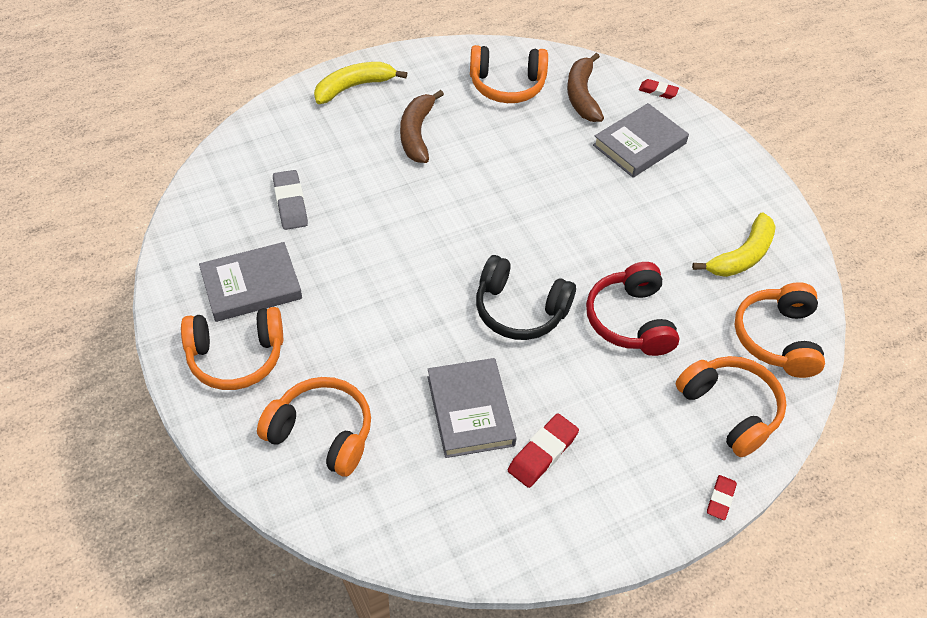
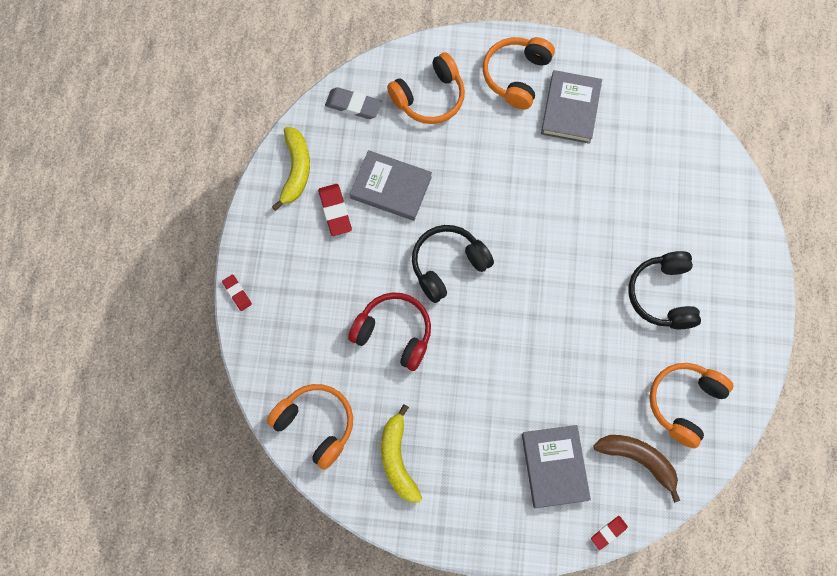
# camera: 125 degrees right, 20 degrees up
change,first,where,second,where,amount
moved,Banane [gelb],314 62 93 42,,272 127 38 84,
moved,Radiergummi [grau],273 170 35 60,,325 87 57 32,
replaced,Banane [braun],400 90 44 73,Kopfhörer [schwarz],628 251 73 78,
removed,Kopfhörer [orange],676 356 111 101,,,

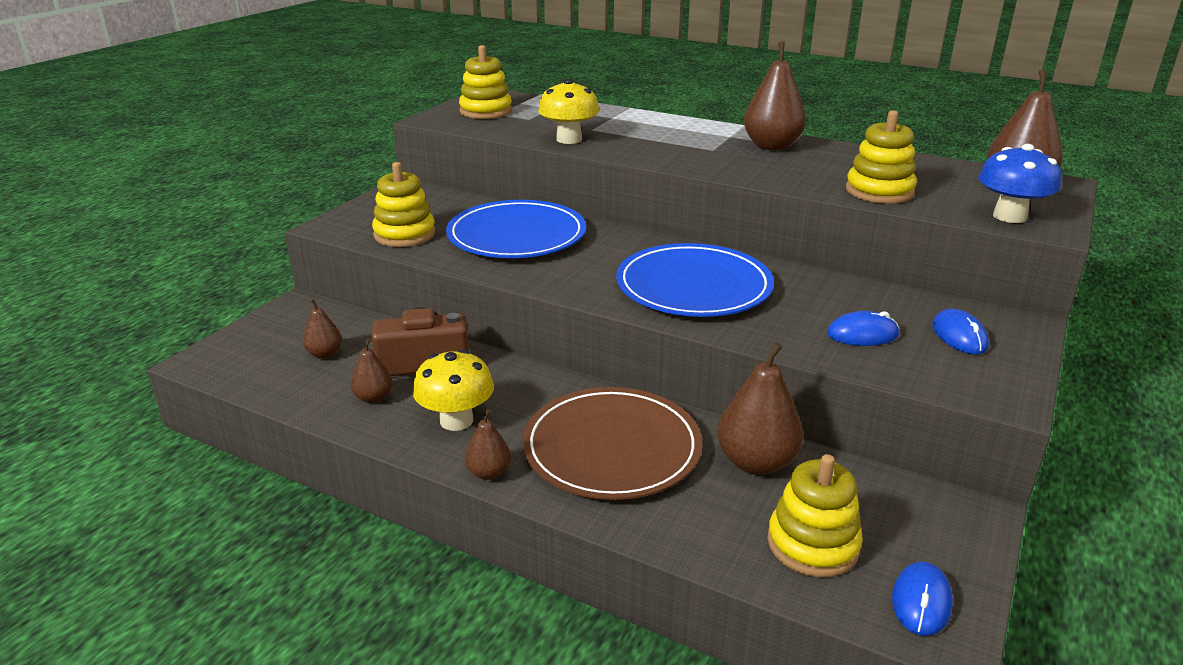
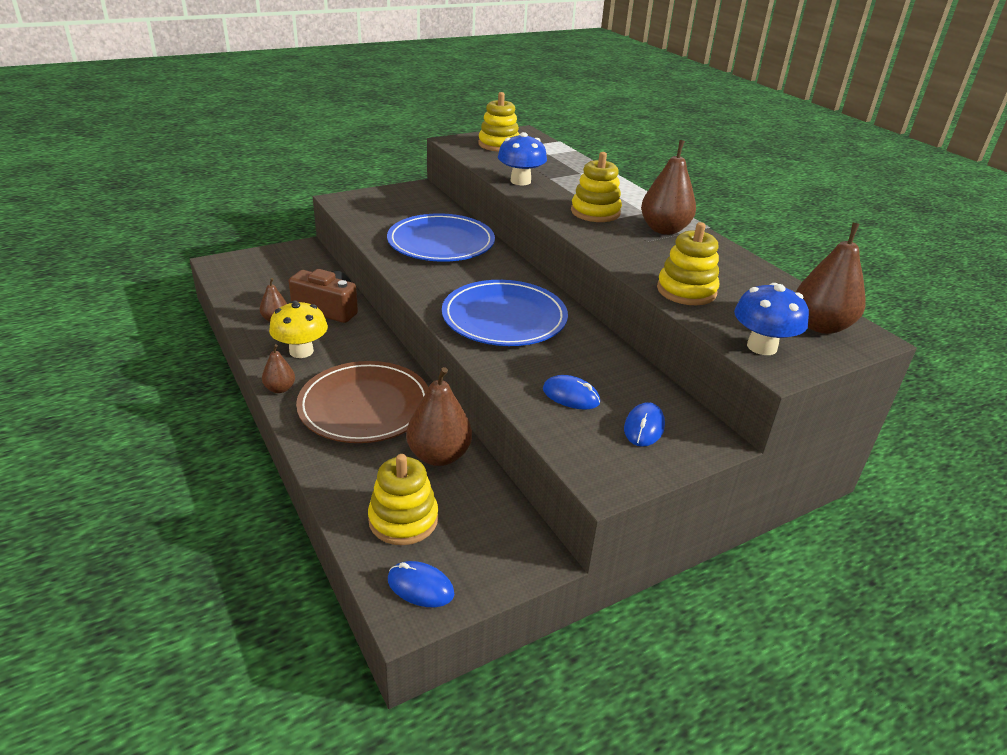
# camera: 30 degrees right, 5 degrees up
change,first,where,second,where,amount
turned,Computermaus [blau],892 561 61 75,,388 561 66 46,60 degrees clockwise
recoloured,Pilz [gelb],538 79 61 65,Pilz [blau],498 132 49 53,
moved,Stapelspielzeug [gelb],372 162 64 85,,571 152 51 70,
removed,Birne [braun],303 299 39 60,,,

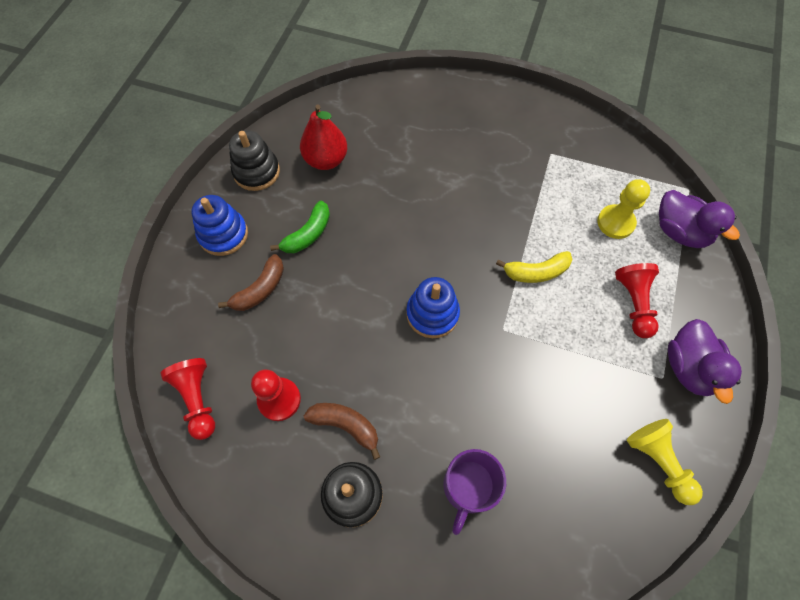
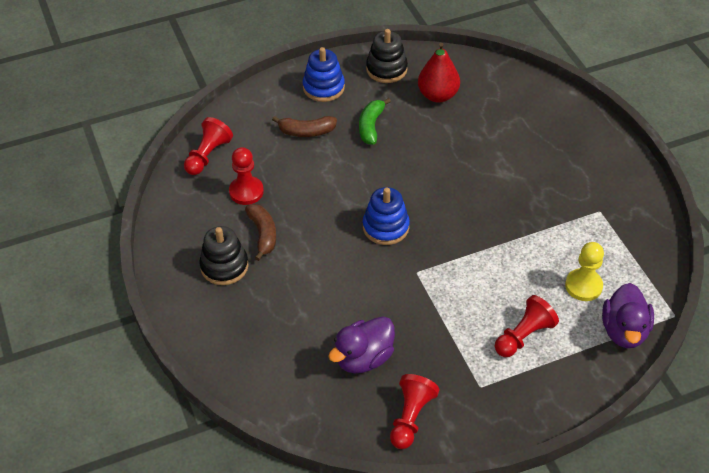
# camera: 50 degrees right, 15 degrees down
change,first,where,second,where,amount
moved,Ente [lila],668 319 74 85,,328 316 67 57,
turned,Banane [grün],270 201 60 52,,359 98 32 47,105 degrees clockwise
recoloured,Bauer [gelb],627 419 76 86,Bauer [rot],390 374 49 75,
removed,Tasse [lila],444 449 62 86,,,
removed,Banane [gelb],496 251 77 32,,,

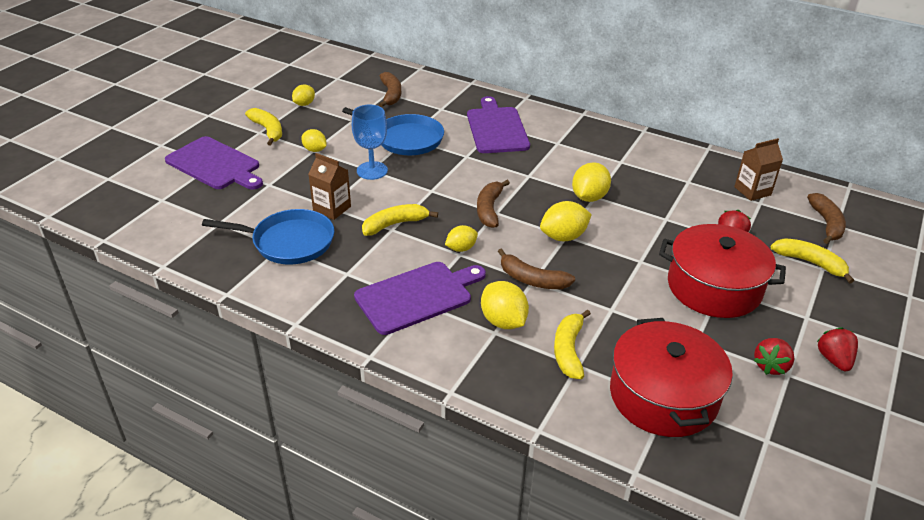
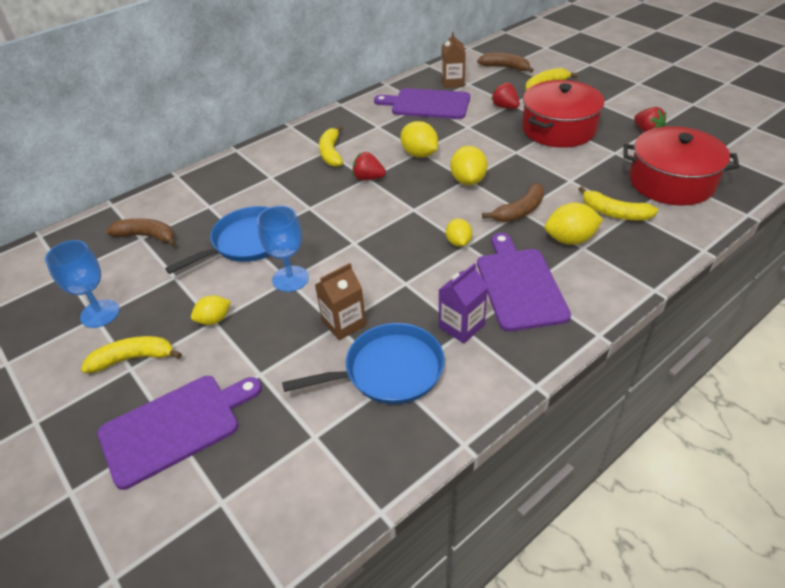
# camera: 65 degrees left, 5 degrees up
change,first,where,second,where,amount
replaced,Zitrone [gelb],292 84 23 22,Kelch [blau],45 240 74 88,
turned,Pfanne [blau],202 209 132 56,,282 323 163 81,45 degrees clockwise
moved,Banane [gelb],362 204 76 32,,319 125 24 42,
moved,Erdbeere [rot],817 327 41 44,,353 152 33 28,
moved,Schneidebrett [lila],467 96 63 57,,374 88 96 31,
added,,,Getränkekarton [lila],439 263 49 81,
removed,Banane [braun],477 180 33 48,,,

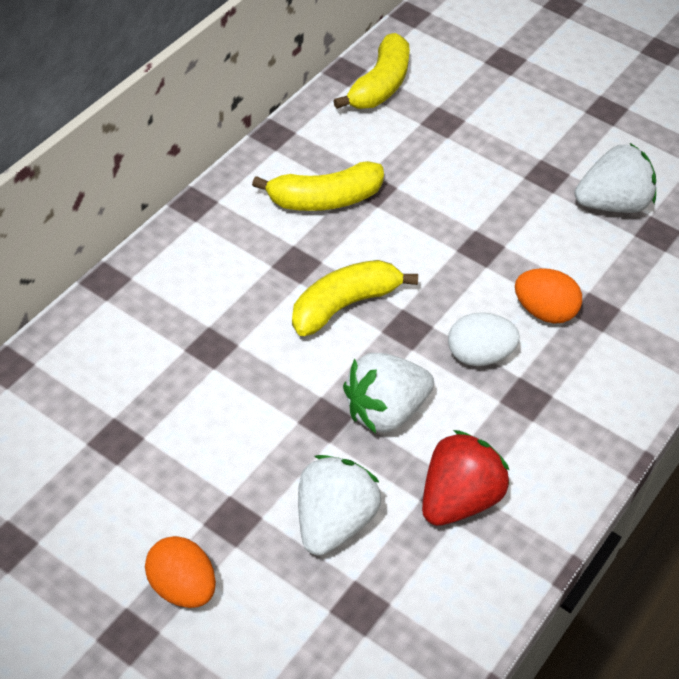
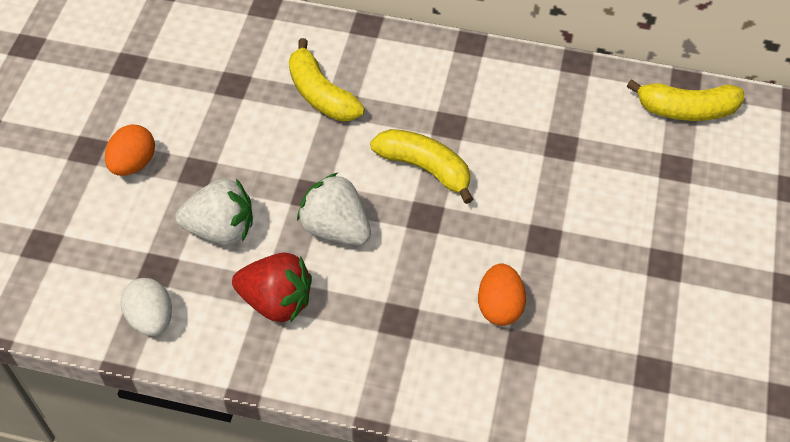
# camera: 70 degrees right, 5 degrees up
change,first,where,second,where,amount
moved,Ei [weiß],448 312 72 54,,121 278 51 58,
moved,Banane [gelb],252 161 132 50,,289 38 76 83,
removed,Erdbeere [weiß],575 143 81 70,,,

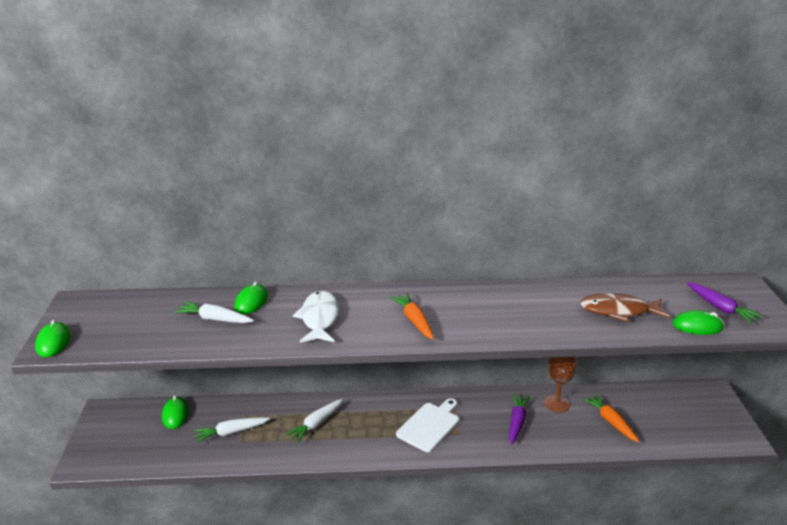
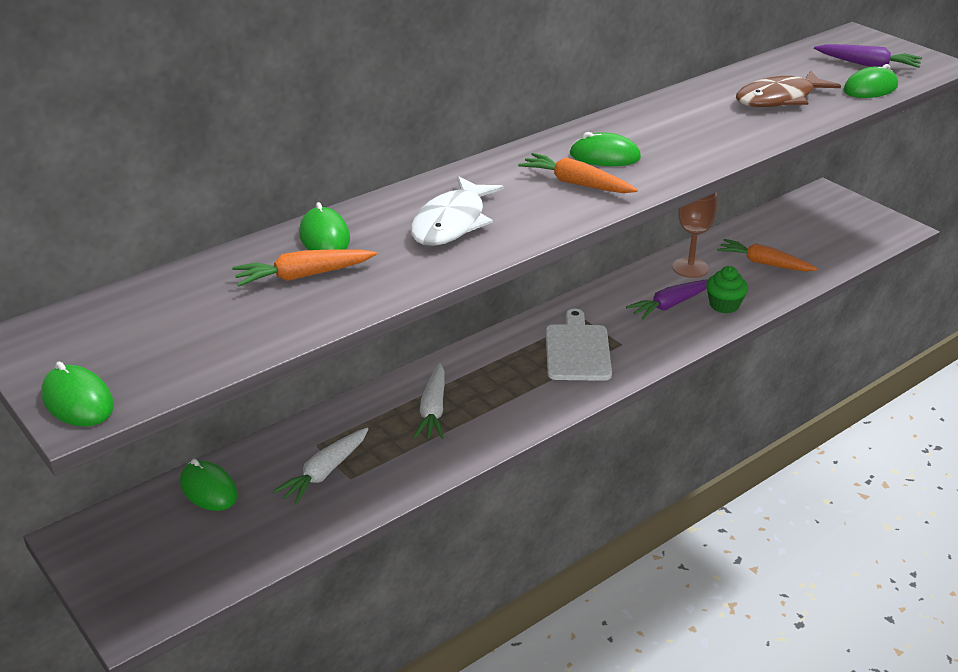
# camera: 35 degrees left, 5 degrees up
change,first,where,second,where,amount
recoloured,Karotte [weiß],175 302 79 21,Karotte [orange],232 249 145 38,
turned,Fisch [weiß],293 290 46 53,,411 176 93 70,120 degrees counterclockwise
added,,,Computermaus [grün],570 132 71 34,
turned,Karotte [lila],509 393 21 52,,626 280 82 40,105 degrees counterclockwise
added,,,Muffin [grün],706 266 42 47,

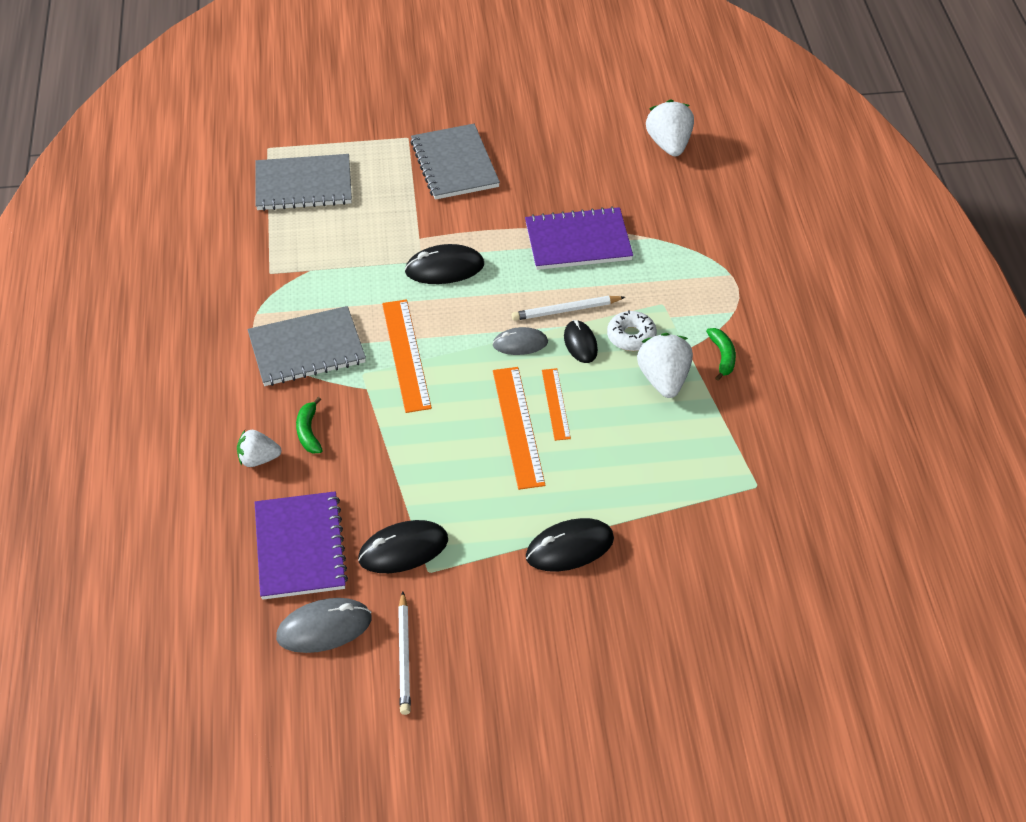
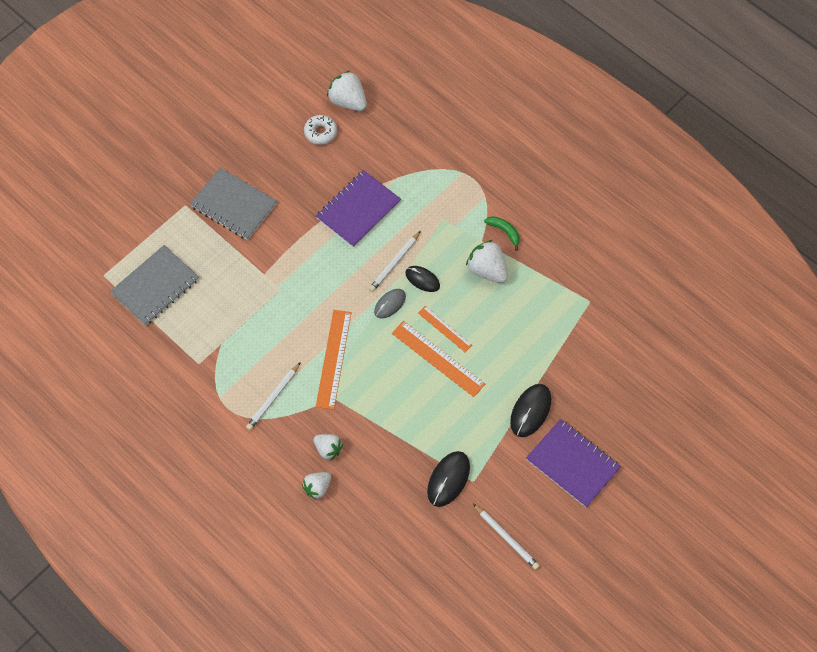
# camera: 40 degrees left, 15 degrees up
change,first,where,second,where,amount
replaced,Notizbuch [grau],247 306 119 80,Bleistift [weiß],246 362 55 68,
moved,Donut [weiß],607 310 50 41,,304 115 33 30,
replaced,Banane [grün],296 397 27 57,Erdbeere [weiß],313 434 30 27,
turned,Lineal [orange],382 299 50 114,,316 310 36 100,60 degrees clockwise
moved,Notizbuch [lila],255 491 93 109,,526 419 95 89,
removed,Computermaus [grau],276 598 96 55,,,
removed,Computermaus [schwarz],404 244 80 40,,,

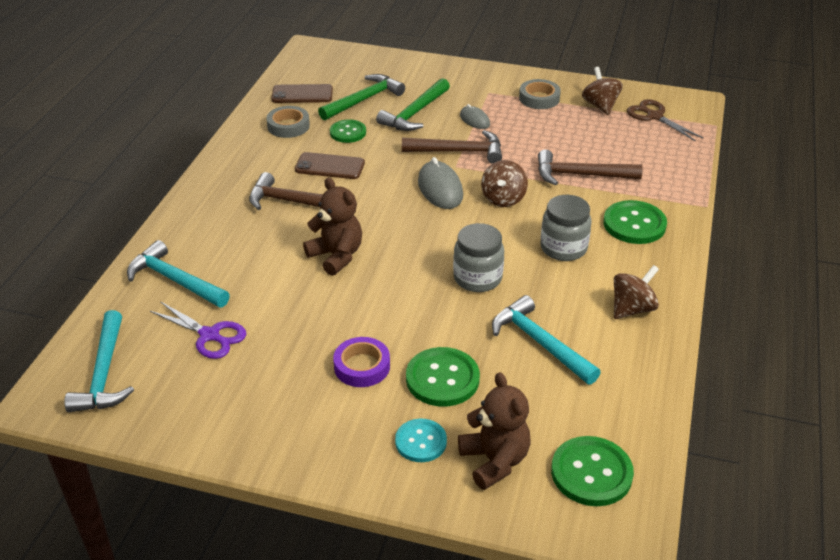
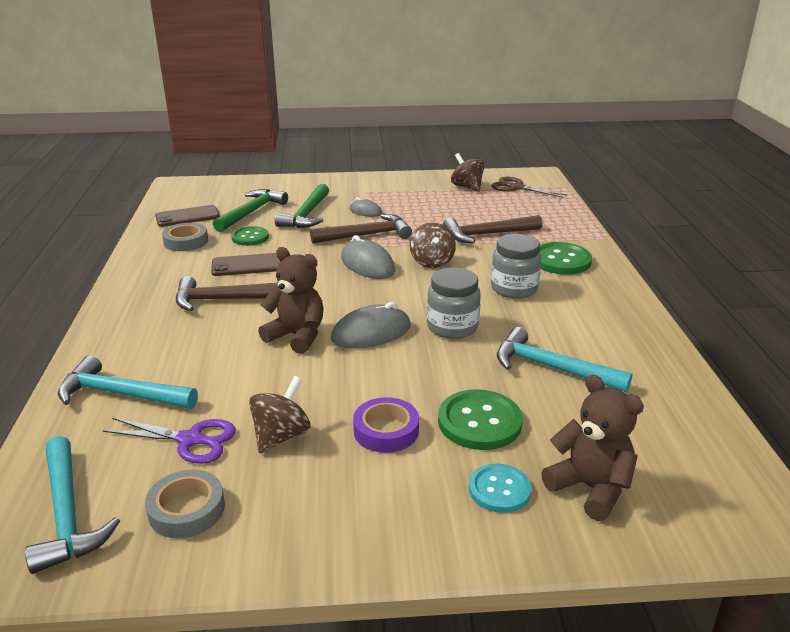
# camera: 20 degrees left, 10 degrees down
change,first,where,second,where,amount
moved,Klebeband [grau],519 79 42 30,,145 469 80 69,
moved,Kreisel [braun],614 265 45 54,,249 376 61 77,
added,,,Computermaus [grau],331 302 80 46,
removed,Knopf [grün],551 436 83 70,,,

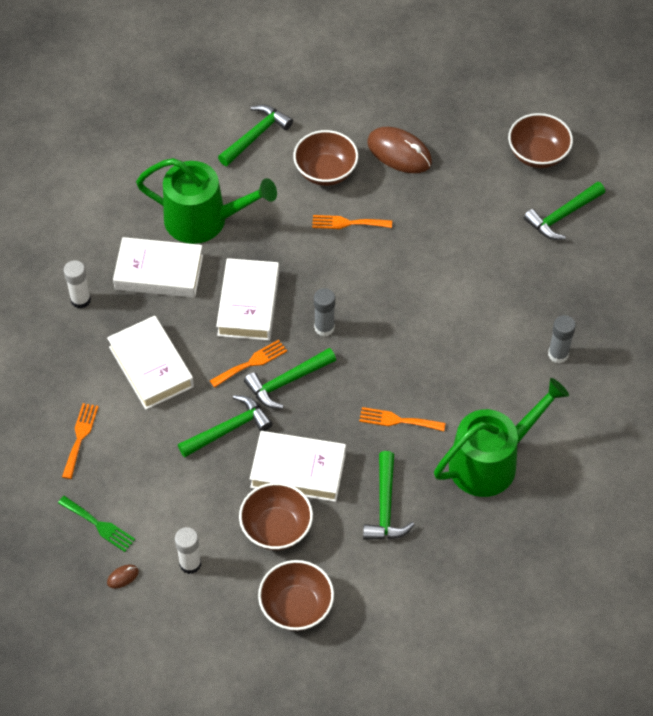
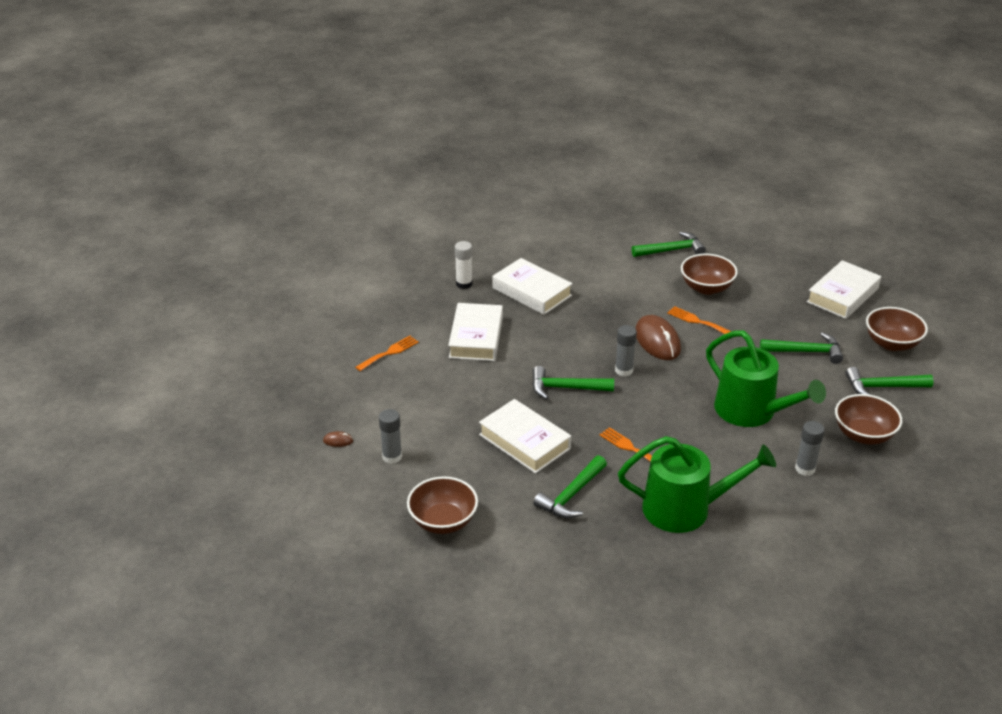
# camera: 35 degrees right, 20 degrees down
change,first,where,second,where,amount
recoloured,Klebestift [weiß],175 527 26 47,Klebestift [grau],379 409 23 55,
moved,Computermaus [braun],367 127 65 46,,635 315 46 45,
moved,Gießkanne [grün],136 158 141 86,,706 330 120 97,
moved,Hammer [grün],178 395 95 63,,760 332 83 32,
moved,Buch [weiß],216 258 63 83,,807 260 74 59,
moved,Schüssel [braun],239 483 74 67,,835 394 67 51,
removed,Gabel [grün],58 496 77 56,,,
removed,Gabel [orange],210 340 77 48,,,

